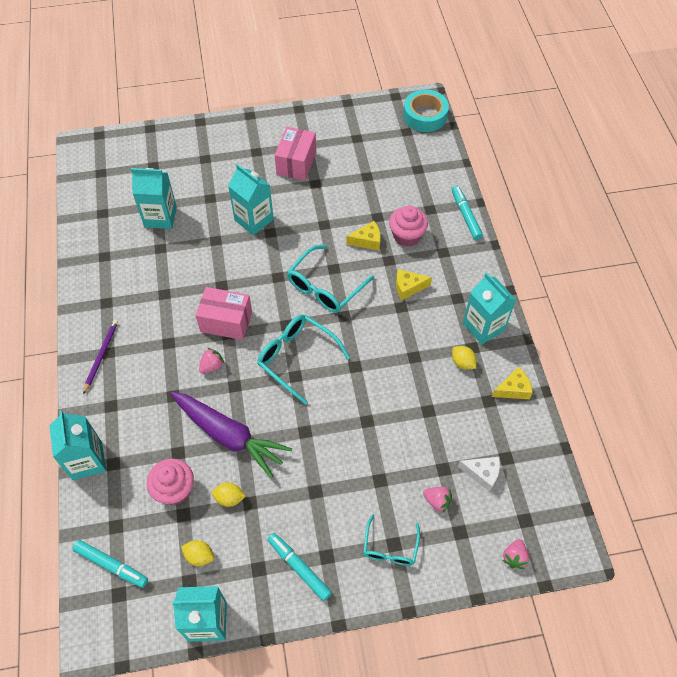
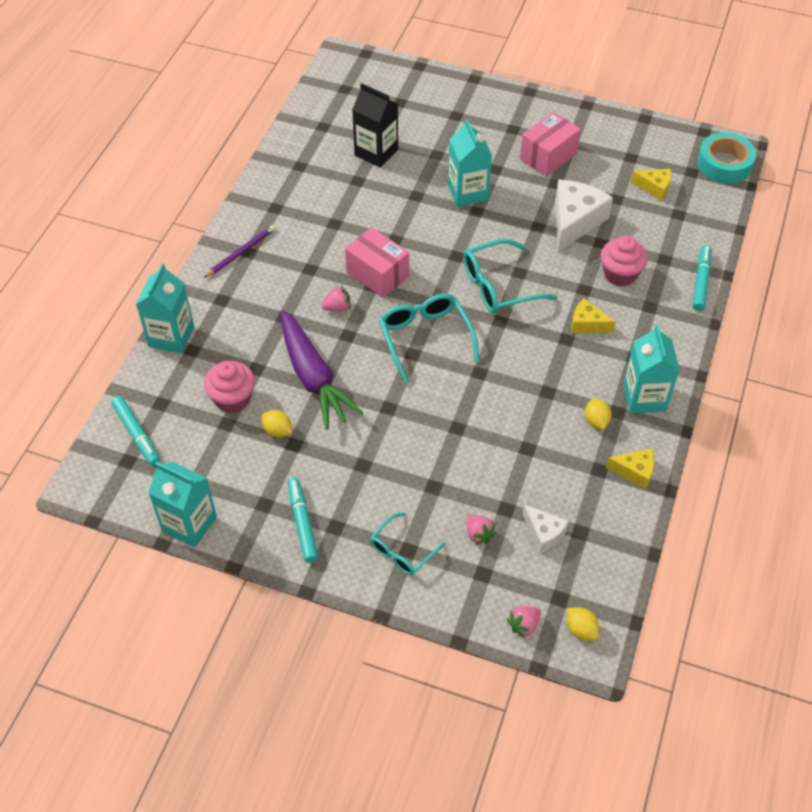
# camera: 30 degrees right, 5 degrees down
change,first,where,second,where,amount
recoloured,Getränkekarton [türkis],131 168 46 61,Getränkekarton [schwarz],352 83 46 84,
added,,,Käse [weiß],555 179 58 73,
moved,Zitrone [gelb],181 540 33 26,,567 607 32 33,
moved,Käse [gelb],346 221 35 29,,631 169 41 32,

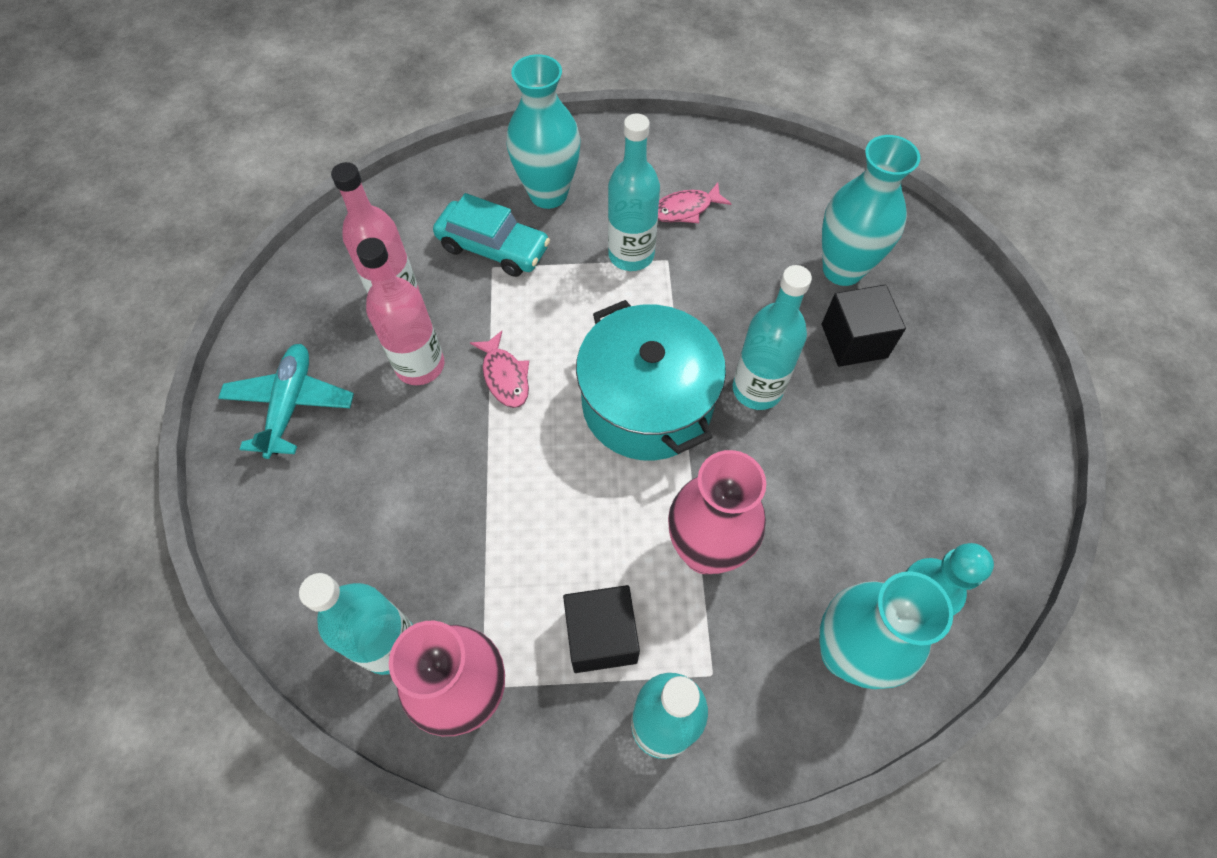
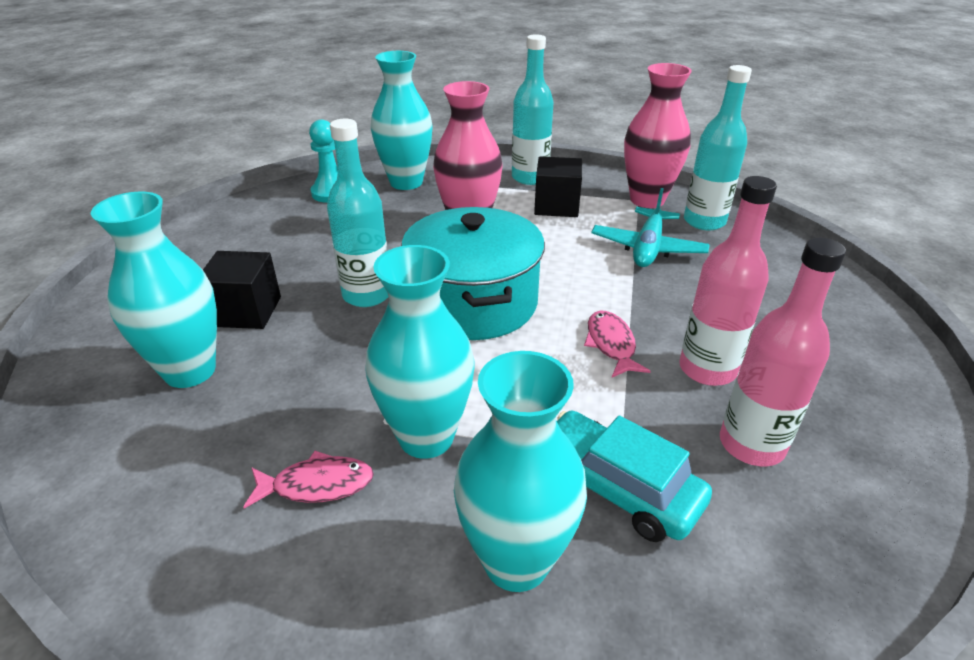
# camera: 165 degrees left, 25 degrees down
change,first,where,second,where,amount
replaced,Flasche [türkis],608 113 52 158,Vase [türkis],365 245 109 214,
moved,Flugzeug [türkis],218 344 136 115,,592 188 118 79,

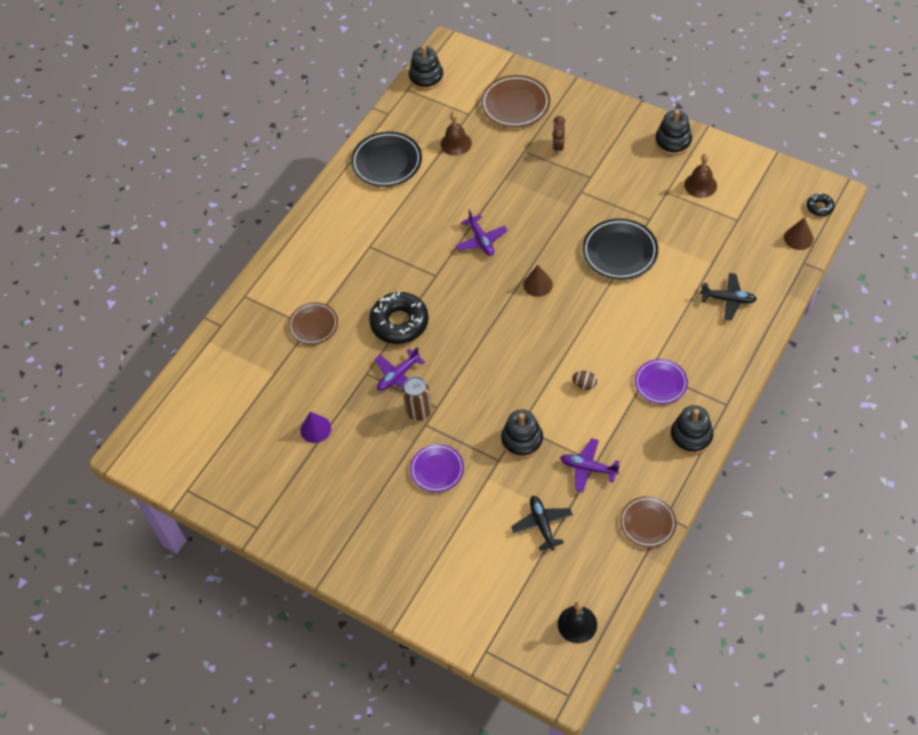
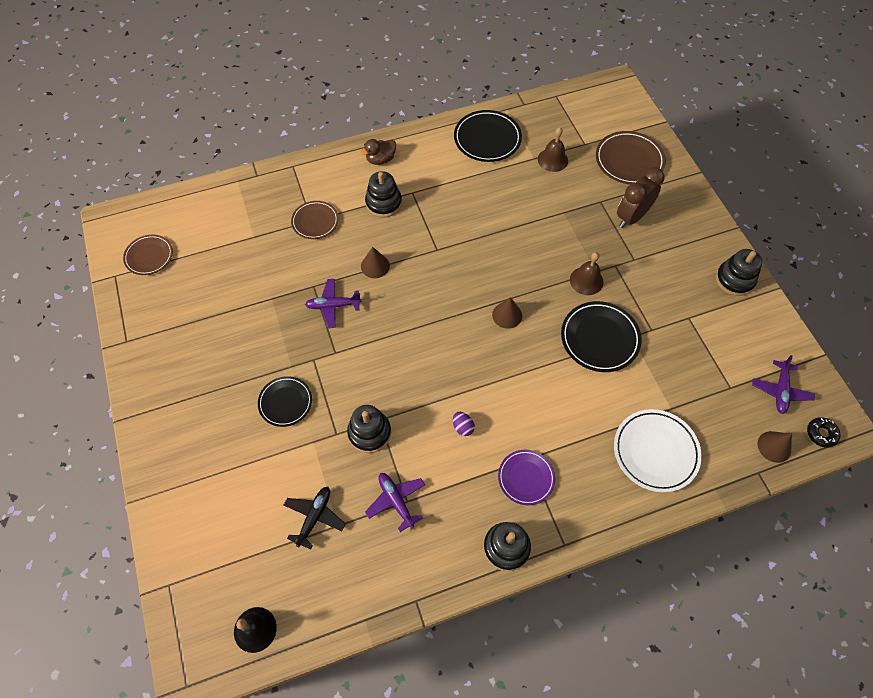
# camera: 35 degrees right, 5 degrees up
change,first,where,second,where,amount
moved,Teller [braun],620 496 56 52,,123 235 50 40,
recoloured,Teller [lila],410 444 54 48,Teller [schwarz],258 376 54 51,
added,,,Ente [braun],360 139 36 26,
replaced,Donut [schwarz],369 291 60 53,Kegel [braun],361 247 29 31,
moved,Stapelspielzeug [schwarz],409 45 35 45,,365 171 37 47,
recoloured,Ei [braun],572 371 25 19,Ei [lila],453 412 22 24,
moved,Glocke [braun],684 154 33 44,,570 252 33 43,
replaced,Flugzeug [schwarz],700 273 57 47,Teller [weiß],614 409 88 84,
resized,Wecker [braun],553 116 12 39,,617 167 48 61,x1.68
moved,Flugzeug [lila],455 209 53 47,,752 355 63 59,
removed,Kegel [lila],300 412 31 31,,,
removed,Dose [braun],402 376 30 45,,,

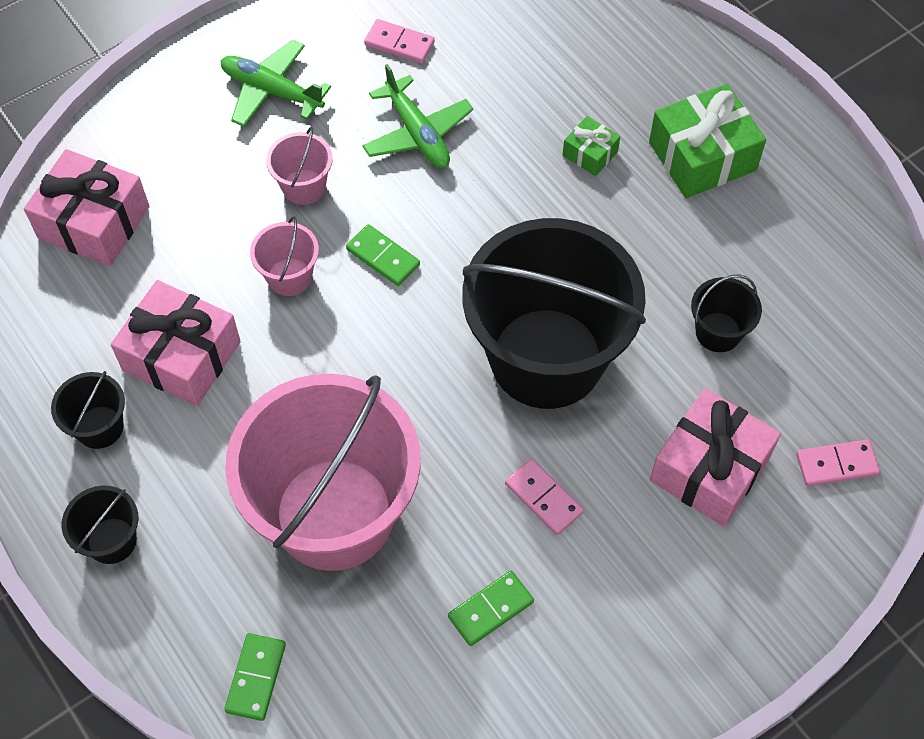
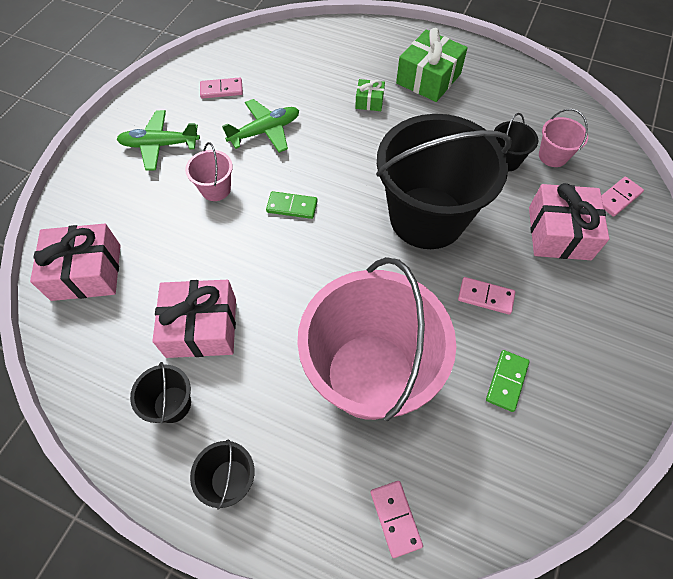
# camera: 30 degrees left, 0 degrees up
change,first,where,second,where,amount
turned,Flugzeug [grün],362 64 111 104,,222 99 77 54,60 degrees counterclockwise
recoloured,Dominostein [grün],224 633 62 88,Dominostein [rosa],371 481 52 77,
moved,Eimer [rosa],250 216 69 80,,539 109 49 58,

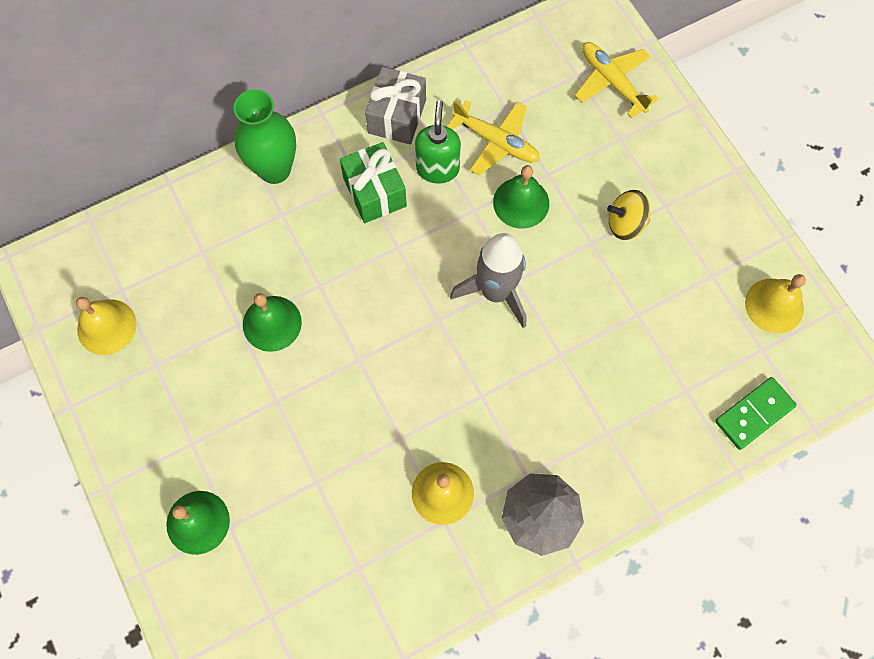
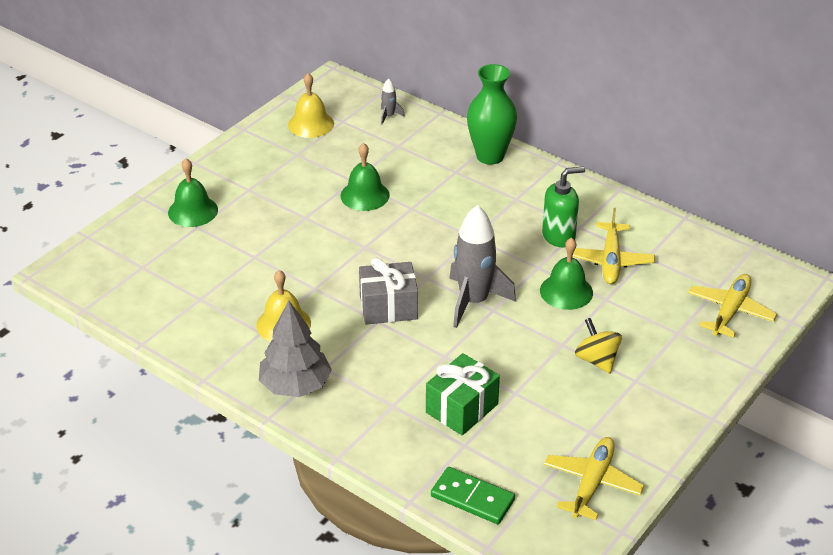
# camera: 65 degrees right, 30 degrees down
change,first,where,second,where,amount
moved,Geschenk [grau],365 67 61 77,,359 258 59 67,
added,,,Rakete [grau],381 78 24 47,
moved,Geschenk [grün],340 142 67 81,,426 353 74 82,
replaced,Glocke [gelb],745 274 61 59,Flugzeug [gelb],544 437 100 83,

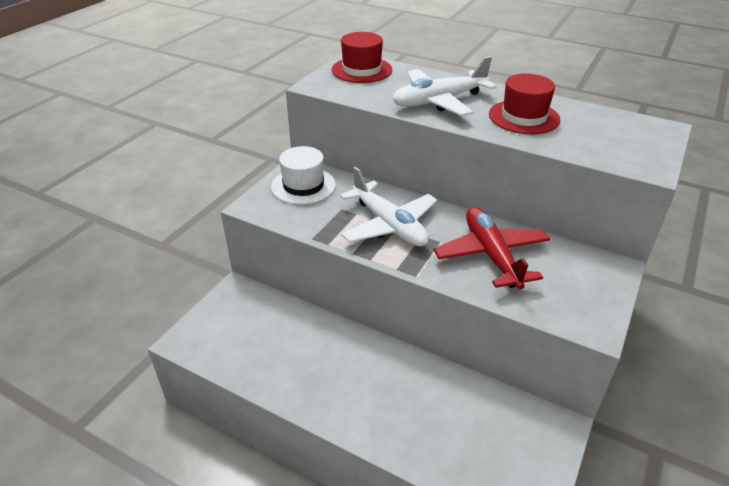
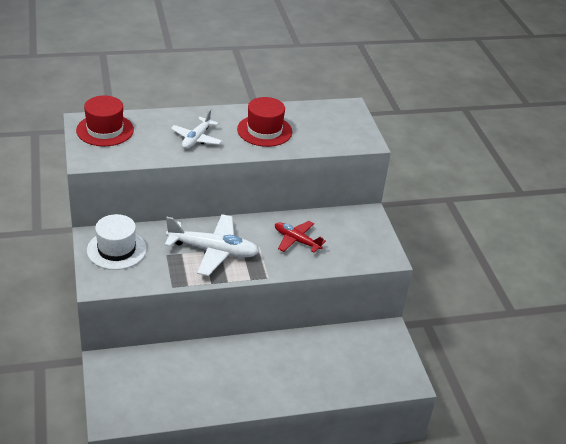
# camera: 45 degrees left, 0 degrees up
change,first,where,second,where,amount
resized,Flugzeug [weiß],392 56 105 60,,171 109 51 40,x0.61
resized,Flugzeug [rot],434 207 116 82,,275 221 51 32,x0.61

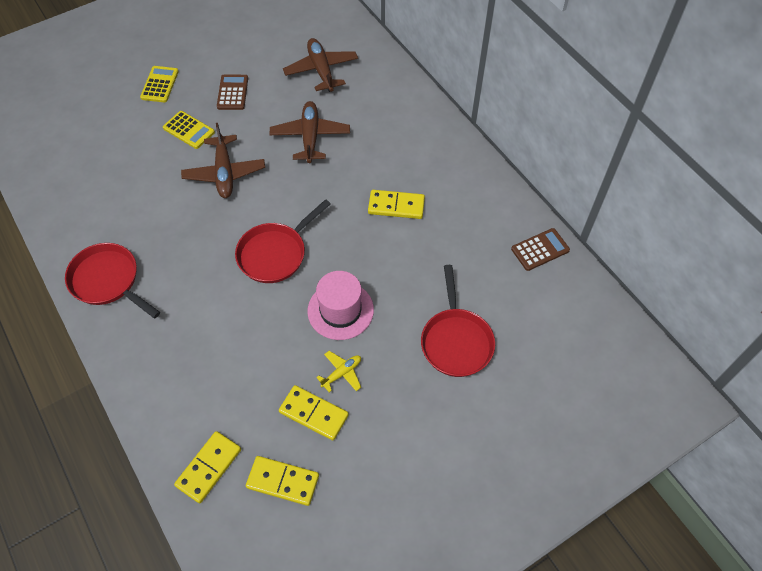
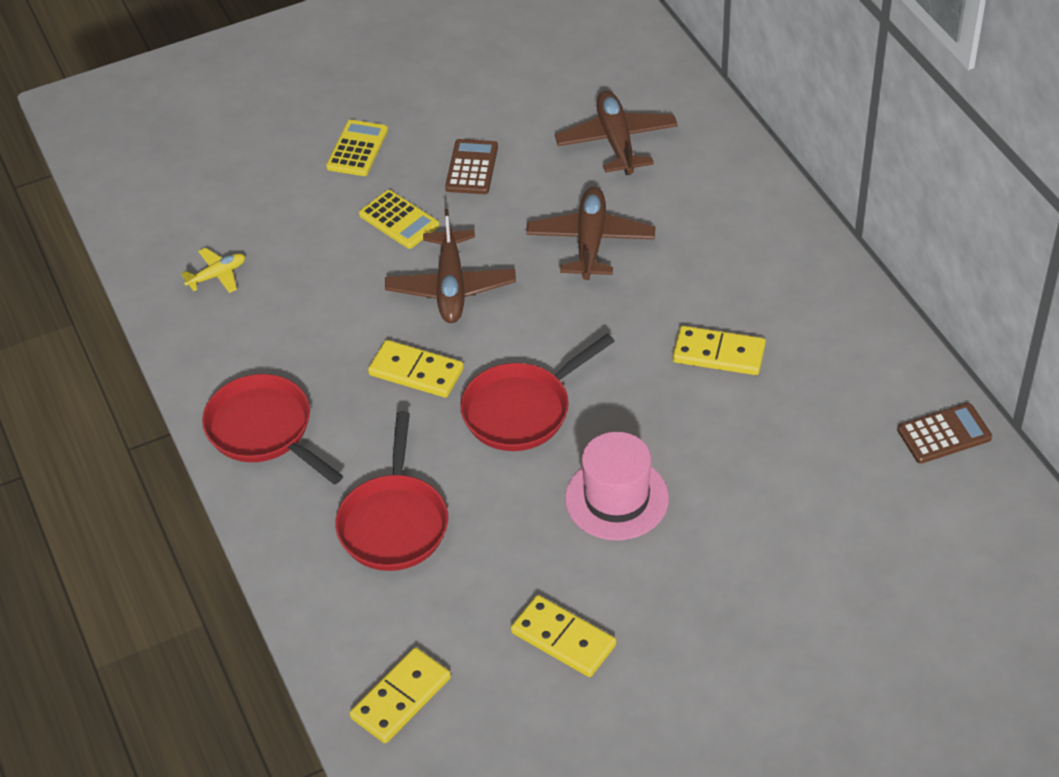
# camera: 10 degrees right, 10 degrees down
change,first,where,second,where,amount
moved,Flugzeug [gelb],316 351 45 41,,181 248 64 45,
moved,Pfanne [rot],421 265 74 112,,335 412 113 159,
moved,Dominostein [gelb],246 456 73 50,,368 340 96 58,

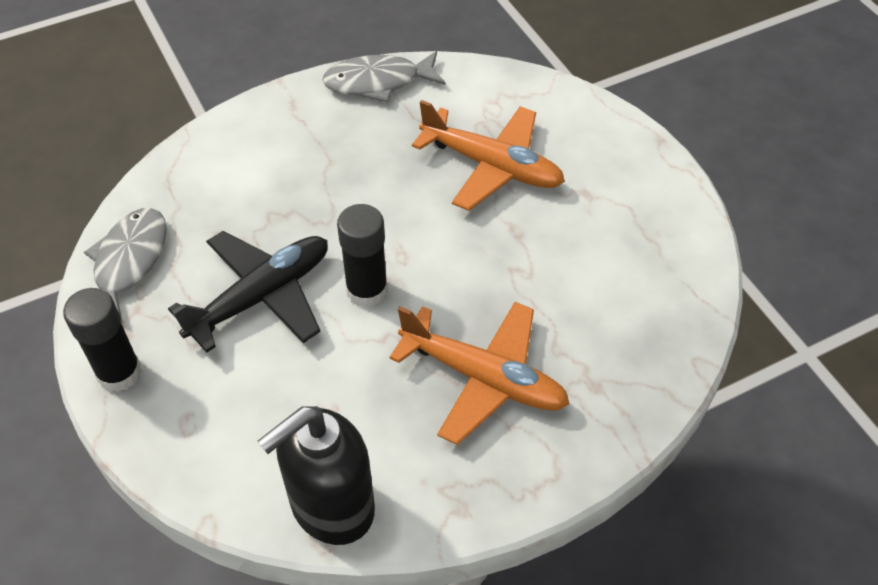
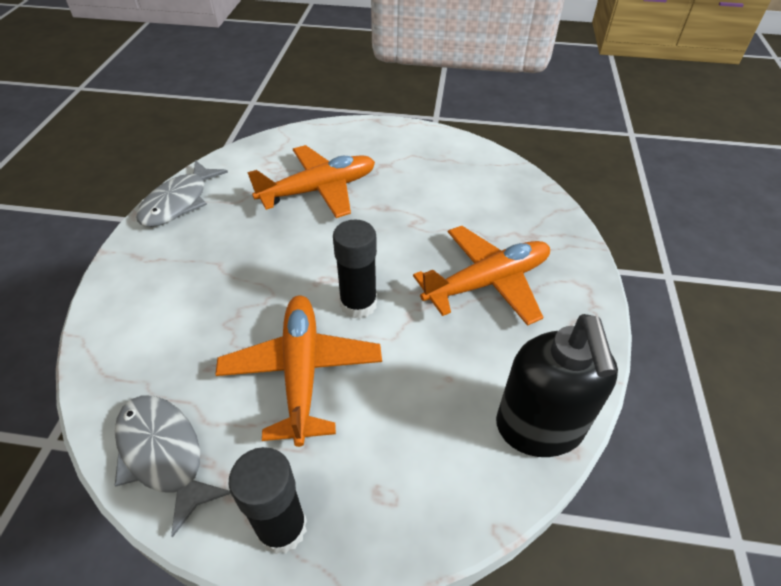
# camera: 55 degrees left, 5 degrees down
change,first,where,second,where,amount
recoloured,Flugzeug [schwarz],168 231 160 122,Flugzeug [orange],215 295 167 152,

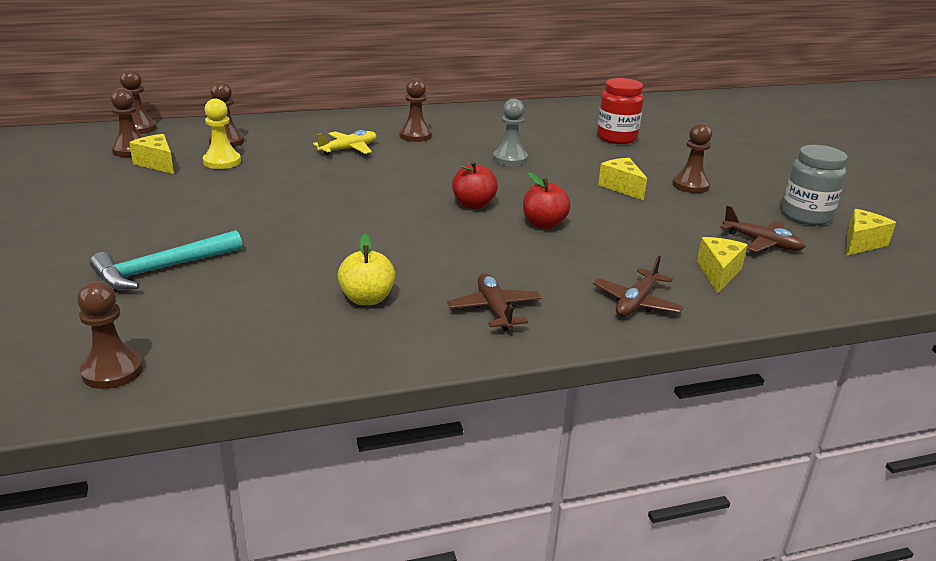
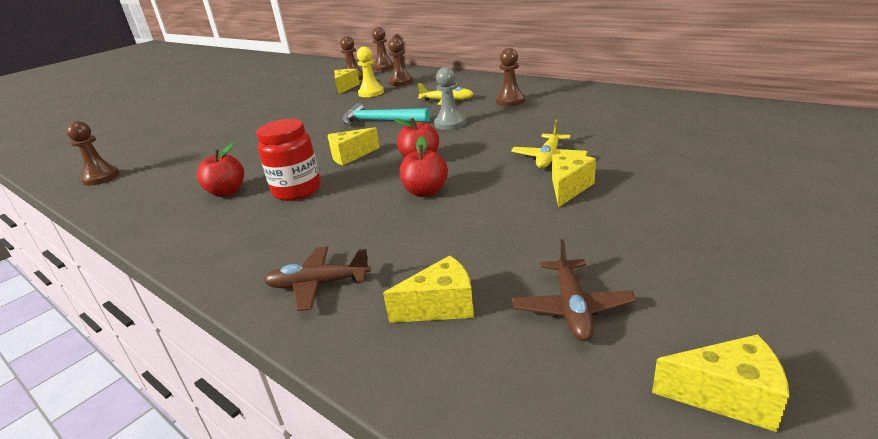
# camera: 60 degrees right, 0 degrees up
change,first,where,second,where,amount
recoloured,Apfel [gelb],338 233 57 72,Apfel [rot],197 143 47 54,
moved,Einmachglas [rot],597 78 47 66,,257 119 64 82,
added,,,Käse [gelb],328 127 52 39,
moved,Hammer [türkis],90 230 152 60,,342 103 88 22,
moved,Bauer [grau],493 99 35 67,,434 67 32 63,
added,,,Flugzeug [gelb],511 120 76 48,
removed,Flugzeug [braun],447 273 95 58,,,
removed,Bauer [braun],672 123 40 70,,,
removed,Einmachglas [grau],782 145 66 80,,,

